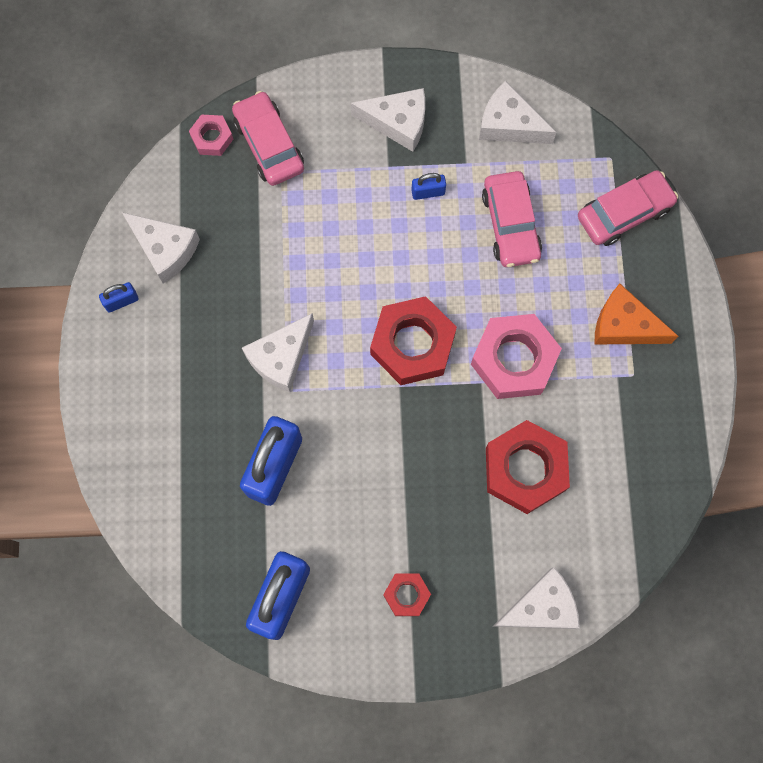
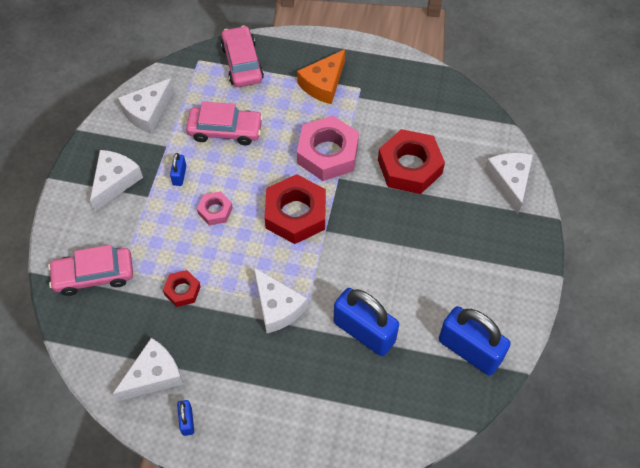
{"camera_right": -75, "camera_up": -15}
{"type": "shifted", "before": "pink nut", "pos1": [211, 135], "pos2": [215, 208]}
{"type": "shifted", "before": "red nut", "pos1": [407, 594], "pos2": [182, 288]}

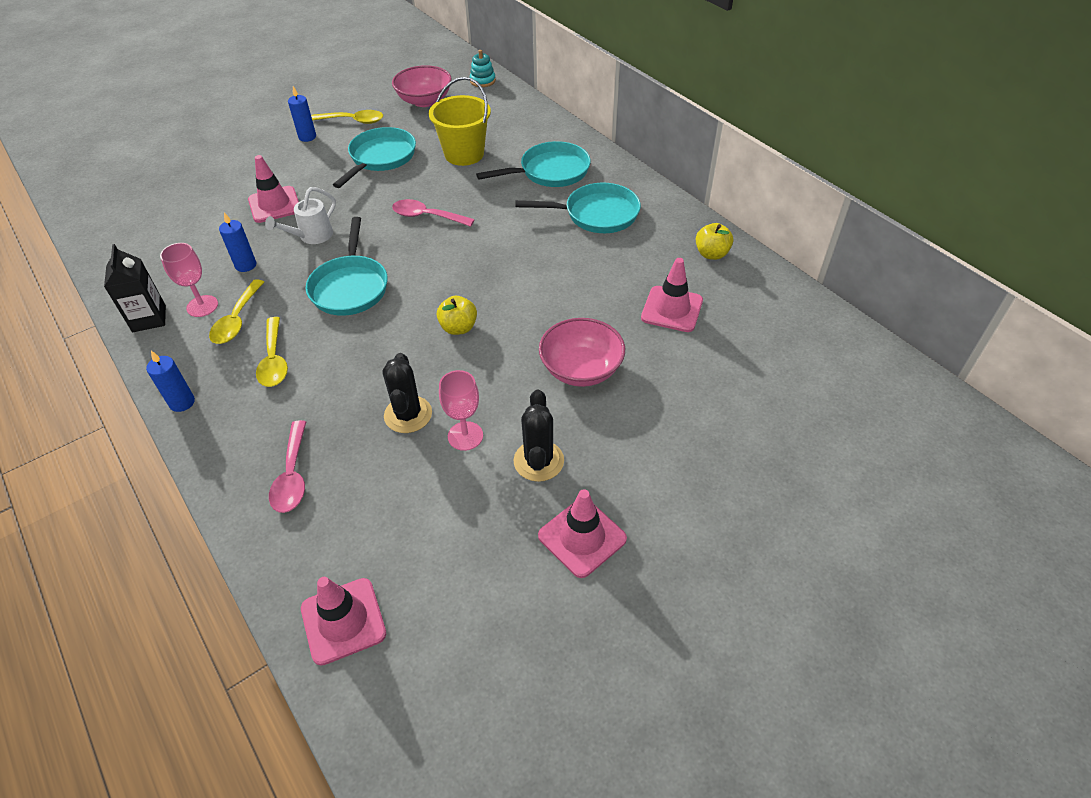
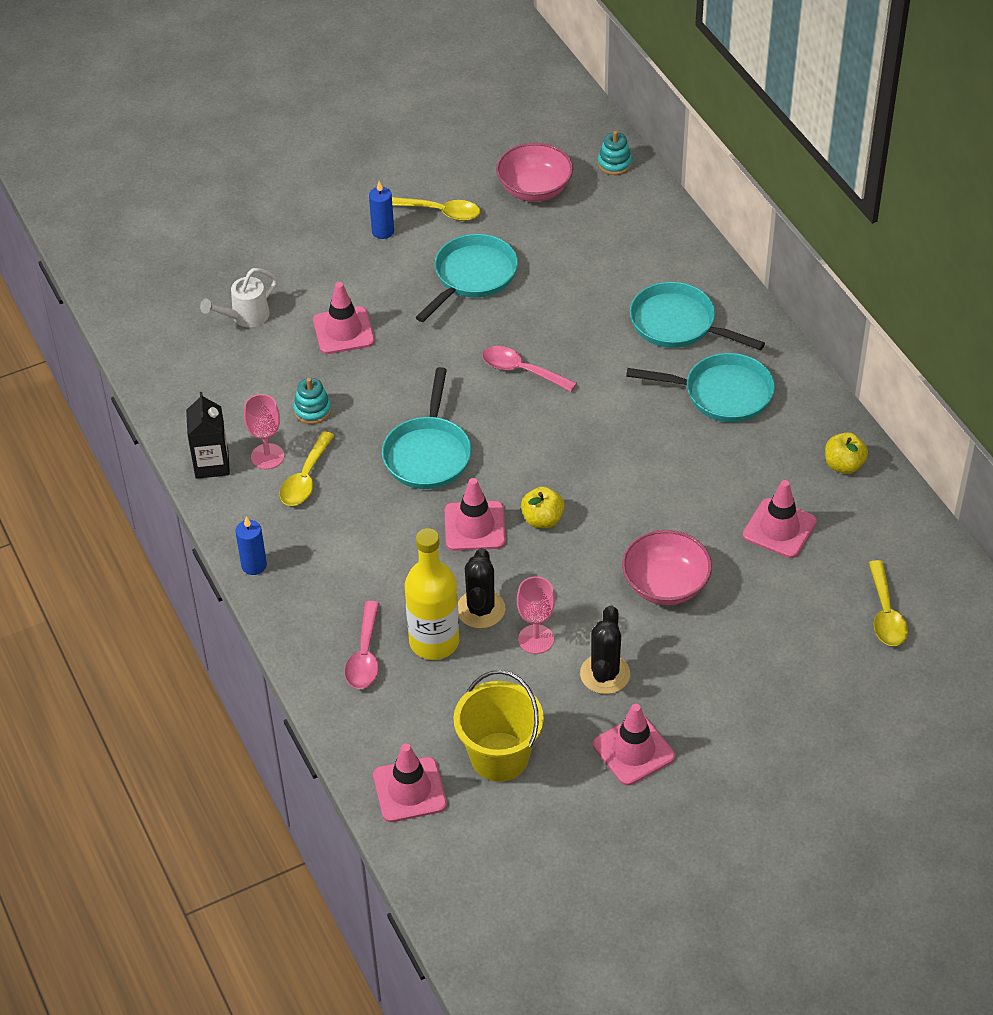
{"camera_right": 10, "camera_up": 0}
{"type": "new", "after": "yellow bottle", "pos2": [432, 594]}
{"type": "new", "after": "pink traffic cone", "pos2": [475, 514]}
{"type": "shifted", "before": "yellow spoon", "pos1": [272, 352], "pos2": [888, 603]}
{"type": "shifted", "before": "white watering can", "pos1": [300, 215], "pos2": [238, 297]}
{"type": "shifted", "before": "yellow bucket", "pos1": [460, 121], "pos2": [499, 726]}
{"type": "swapped", "before": "blue candle", "after": "turquoise stacking toy", "pos1": [237, 242], "pos2": [312, 401]}
{"type": "rotated", "before": "turquoise pan", "pos1": [533, 164], "pos2": [697, 316], "turn": -135}

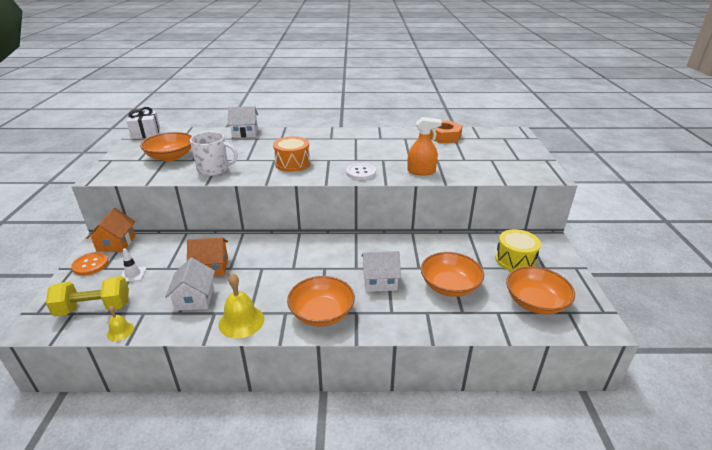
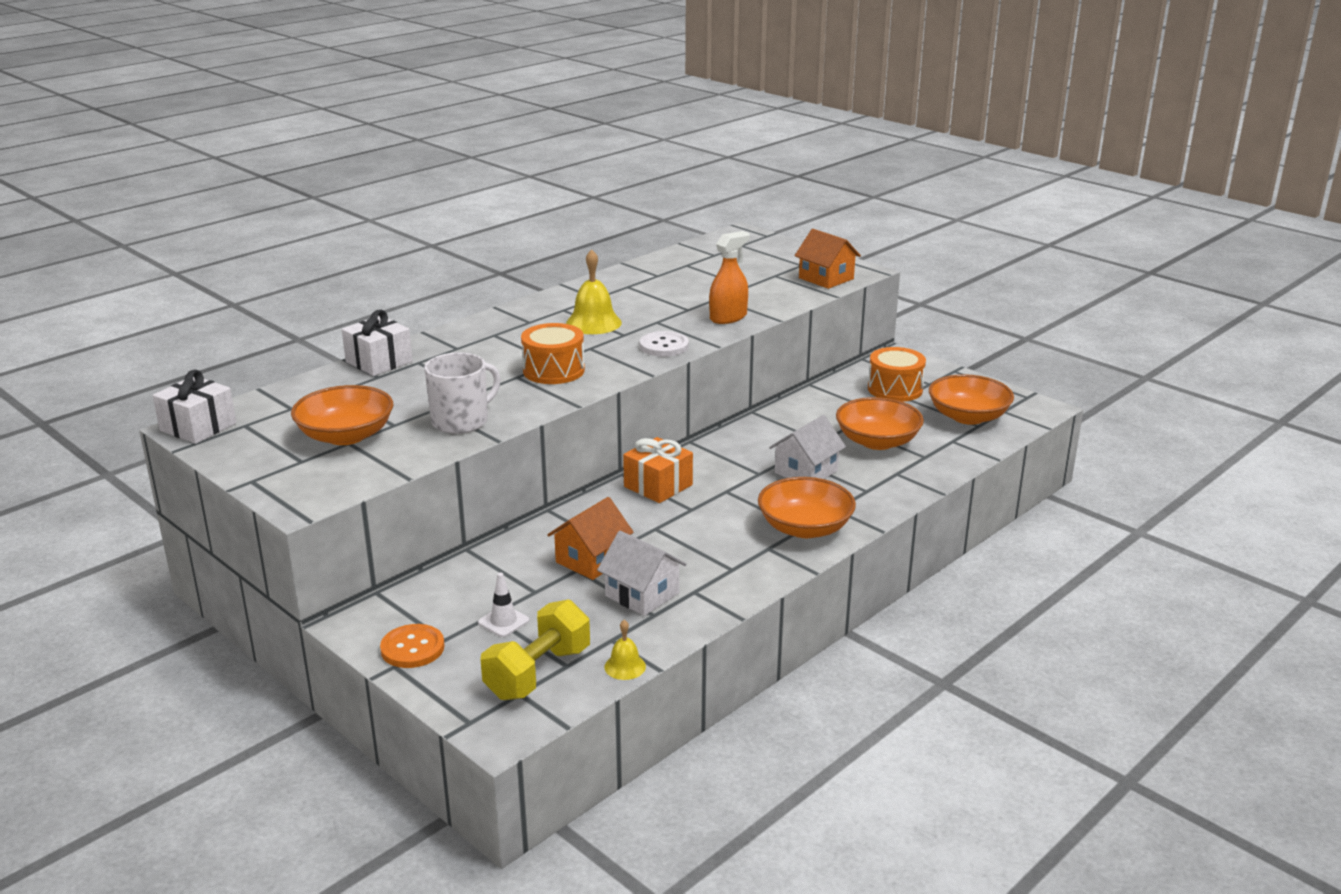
{"camera_right": -45, "camera_up": -5}
{"type": "gone", "before": "orange nut", "pos1": [446, 131]}
{"type": "new", "after": "orange gift", "pos2": [658, 470]}
{"type": "shifted", "before": "orange house", "pos1": [110, 230], "pos2": [828, 259]}
{"type": "shifted", "before": "yellow bell", "pos1": [241, 306], "pos2": [594, 291]}
{"type": "swapped", "before": "white house", "after": "white gift", "pos1": [243, 122], "pos2": [377, 343]}
{"type": "repainted", "before": "yellow drum", "after": "orange drum", "pos1": [518, 250], "pos2": [897, 374]}

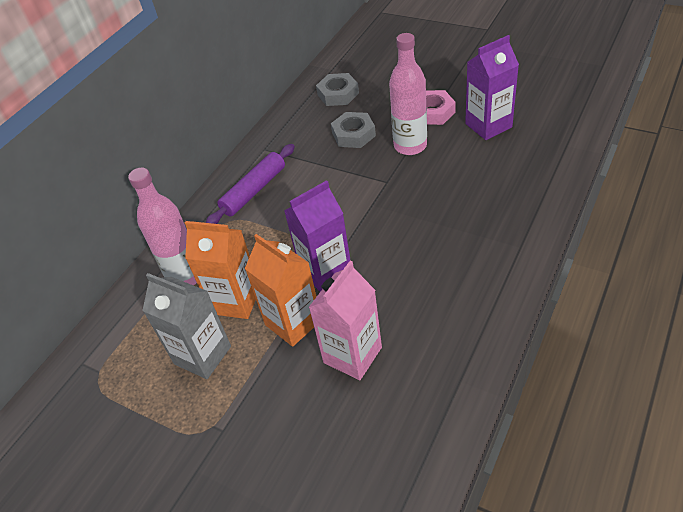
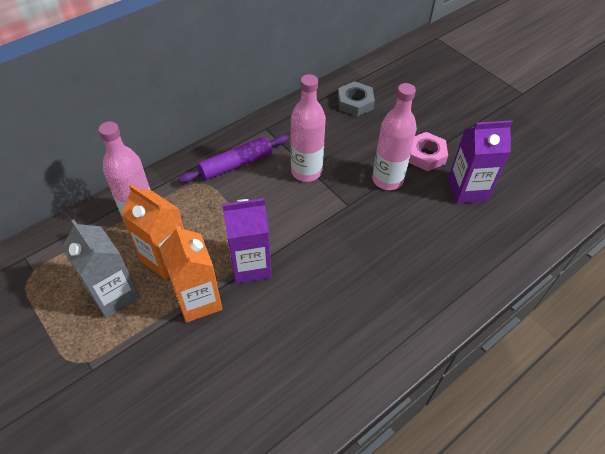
{"camera_right": 15, "camera_up": 5}
{"type": "gone", "before": "pink carton", "pos1": [345, 320]}
{"type": "gone", "before": "grey nut", "pos1": [353, 130]}
{"type": "new", "after": "pink bottle", "pos2": [308, 128]}

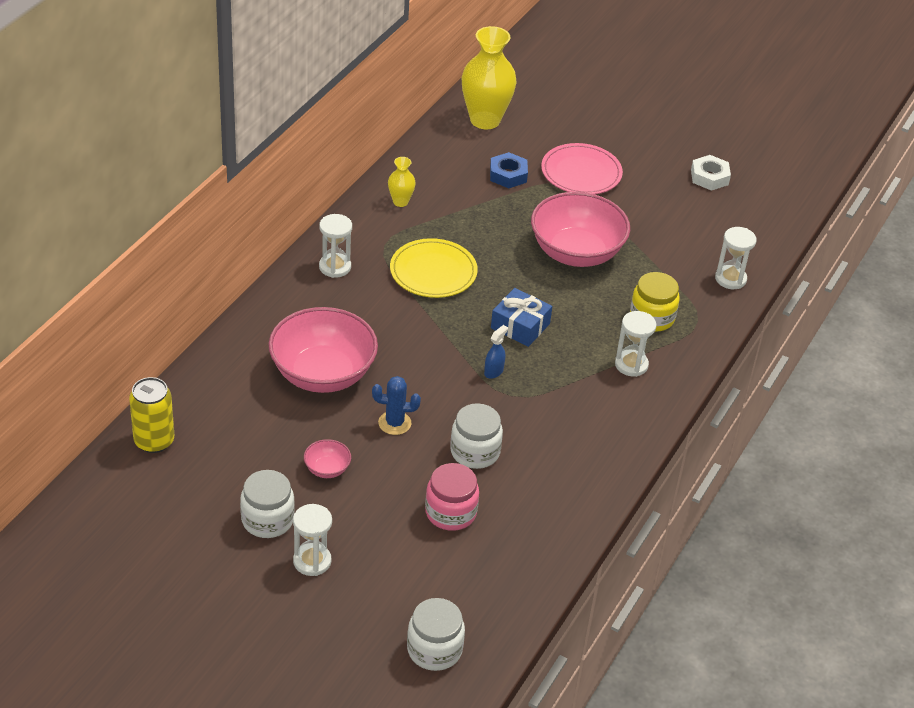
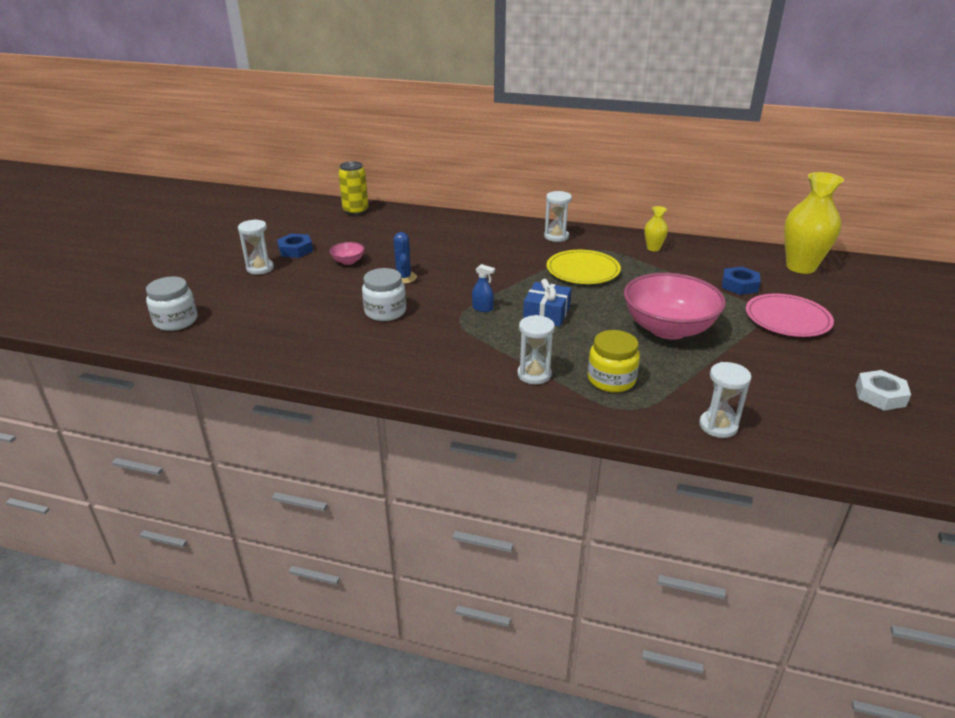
{"camera_right": 80, "camera_up": -10}
{"type": "gone", "before": "pink bowl", "pos1": [323, 350]}
{"type": "gone", "before": "pink jar", "pos1": [452, 497]}
{"type": "swapped", "before": "white jar", "after": "blue nut", "pos1": [267, 504], "pos2": [295, 246]}

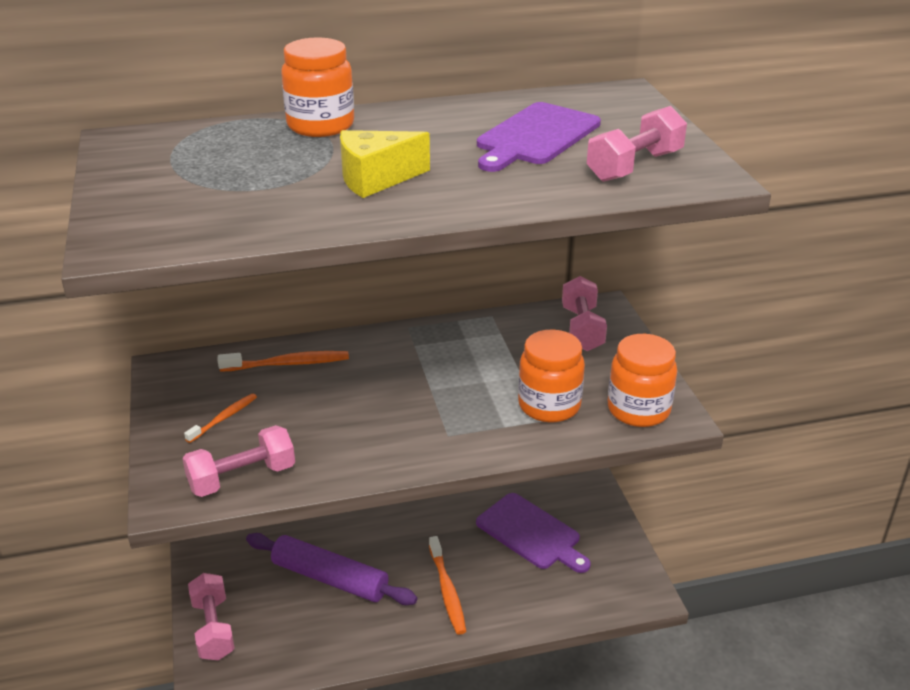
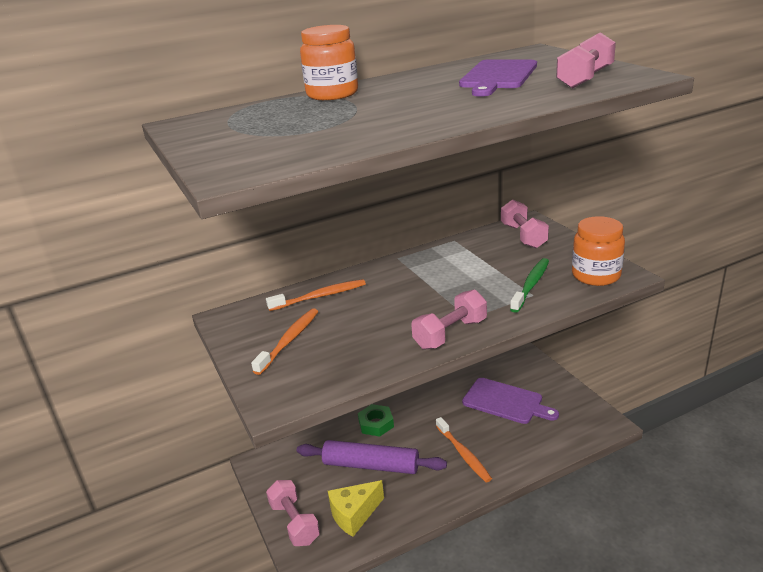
{"camera_right": -10, "camera_up": -5}
{"type": "new", "after": "green nut", "pos2": [376, 420]}
{"type": "shifted", "before": "pink dumbbell", "pos1": [238, 461], "pos2": [449, 319]}
{"type": "shifted", "before": "yellow cheese", "pos1": [385, 164], "pos2": [356, 508]}
{"type": "swapped", "before": "orange jar", "after": "green toothbrush", "pos1": [551, 376], "pos2": [529, 285]}
{"type": "scaled", "before": "orange toothbrush", "pos1": [220, 418], "pos2": [285, 341], "scale": 1.54}

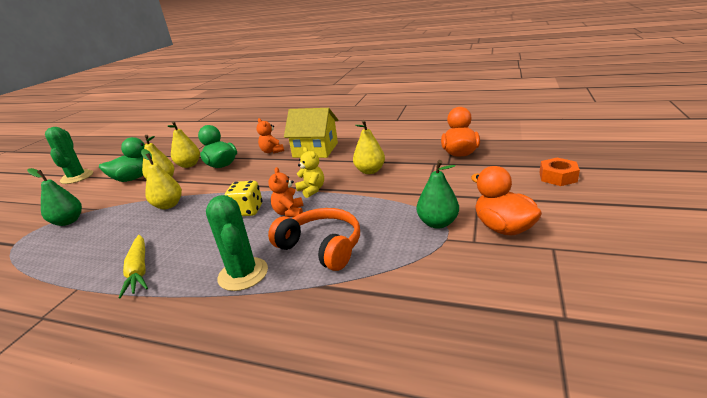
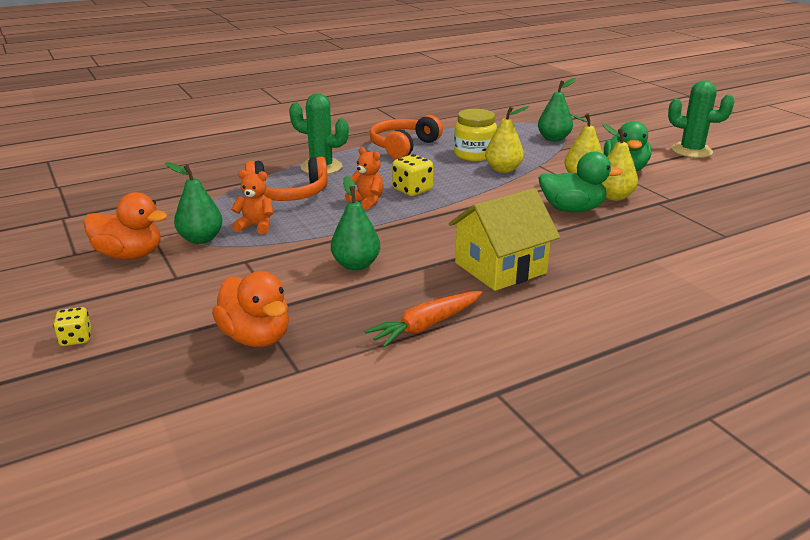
{"camera_right": 130, "camera_up": 0}
{"type": "gone", "before": "yellow teddy bear", "pos1": [309, 172]}
{"type": "new", "after": "orange carrot", "pos2": [423, 319]}
{"type": "new", "after": "yellow jar", "pos2": [475, 135]}
{"type": "shifted", "before": "orange teddy bear", "pos1": [270, 136], "pos2": [252, 202]}
{"type": "swapped", "before": "yellow carrot", "after": "orange headphones", "pos1": [133, 266], "pos2": [406, 137]}
{"type": "swapped", "before": "orange nut", "after": "yellow dice", "pos1": [559, 172], "pos2": [72, 326]}
{"type": "repainted", "before": "yellow pear", "after": "green pear", "pos1": [369, 147], "pos2": [355, 223]}

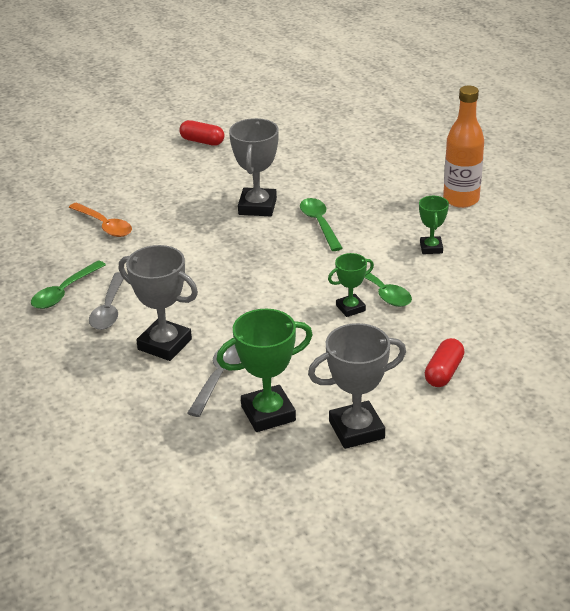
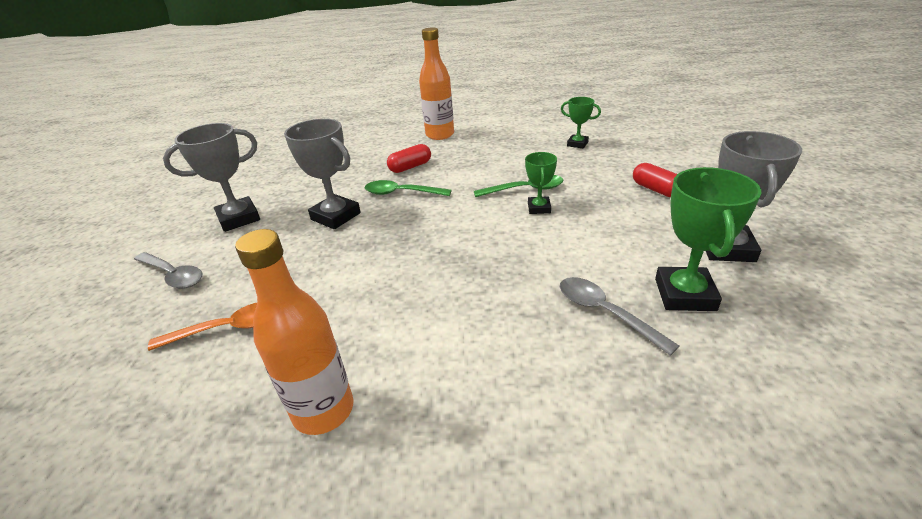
{"camera_right": -60, "camera_up": 0}
{"type": "shifted", "before": "grey spoon", "pos1": [106, 301], "pos2": [168, 270]}
{"type": "shifted", "before": "grey trophy", "pos1": [158, 303], "pos2": [211, 177]}
{"type": "shifted", "before": "red capsule", "pos1": [201, 133], "pos2": [409, 158]}
{"type": "shifted", "before": "green trophy", "pos1": [434, 225], "pos2": [581, 123]}
{"type": "swapped", "before": "green spoon", "after": "orange bottle", "pos1": [68, 285], "pos2": [294, 332]}

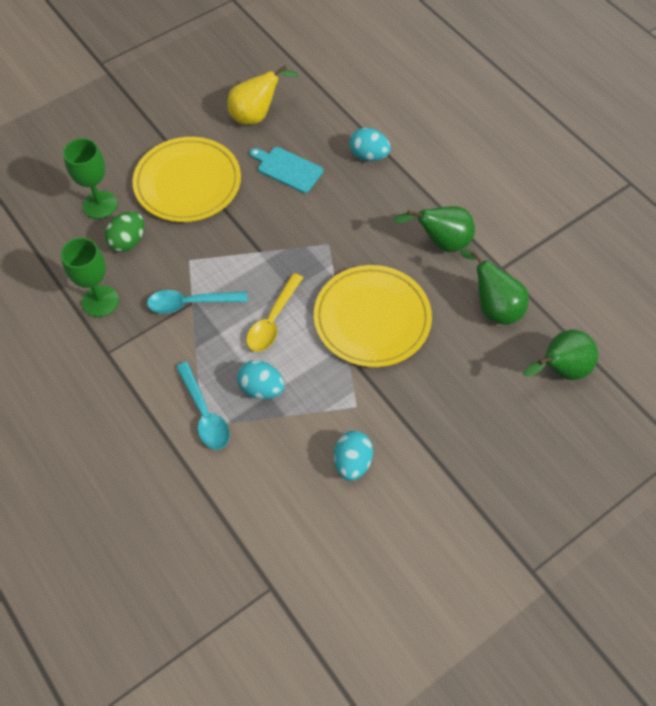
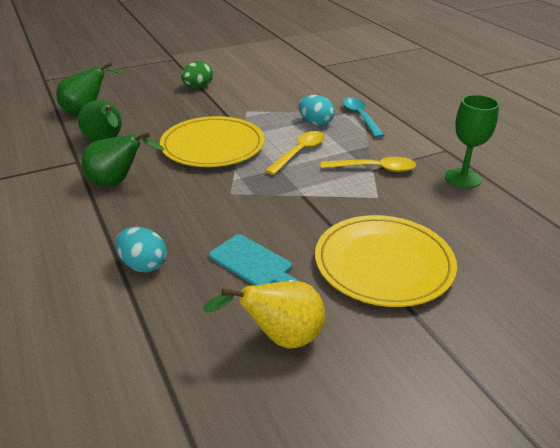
{"camera_right": -170, "camera_up": -25}
{"type": "gone", "before": "green goblet", "pos1": [90, 178]}
{"type": "gone", "before": "turquoise egg", "pos1": [353, 456]}
{"type": "shifted", "before": "green egg", "pos1": [124, 231], "pos2": [197, 74]}
{"type": "repainted", "before": "turquoise spoon", "after": "yellow spoon", "pos1": [197, 302], "pos2": [368, 164]}

